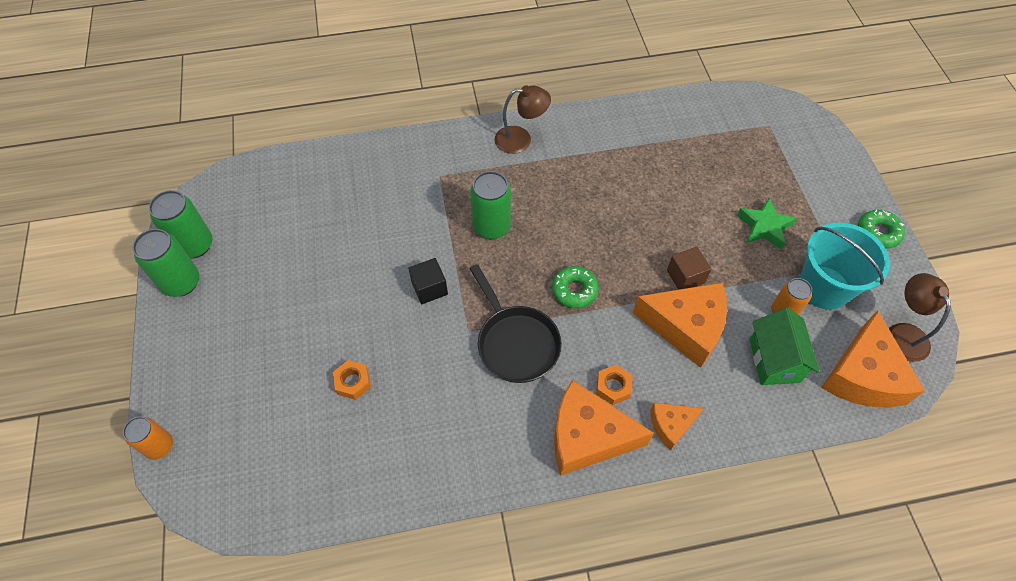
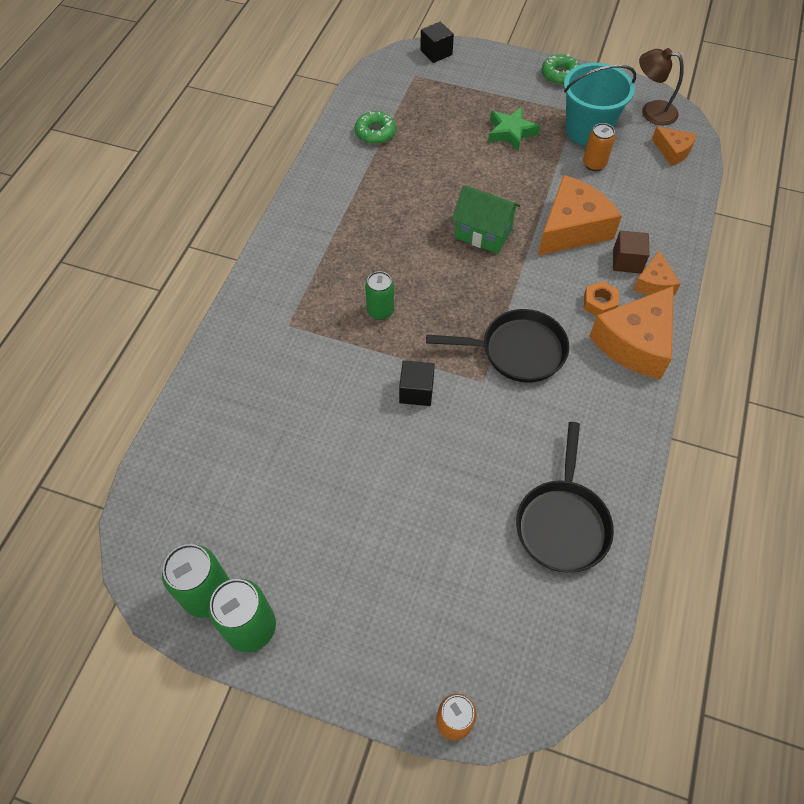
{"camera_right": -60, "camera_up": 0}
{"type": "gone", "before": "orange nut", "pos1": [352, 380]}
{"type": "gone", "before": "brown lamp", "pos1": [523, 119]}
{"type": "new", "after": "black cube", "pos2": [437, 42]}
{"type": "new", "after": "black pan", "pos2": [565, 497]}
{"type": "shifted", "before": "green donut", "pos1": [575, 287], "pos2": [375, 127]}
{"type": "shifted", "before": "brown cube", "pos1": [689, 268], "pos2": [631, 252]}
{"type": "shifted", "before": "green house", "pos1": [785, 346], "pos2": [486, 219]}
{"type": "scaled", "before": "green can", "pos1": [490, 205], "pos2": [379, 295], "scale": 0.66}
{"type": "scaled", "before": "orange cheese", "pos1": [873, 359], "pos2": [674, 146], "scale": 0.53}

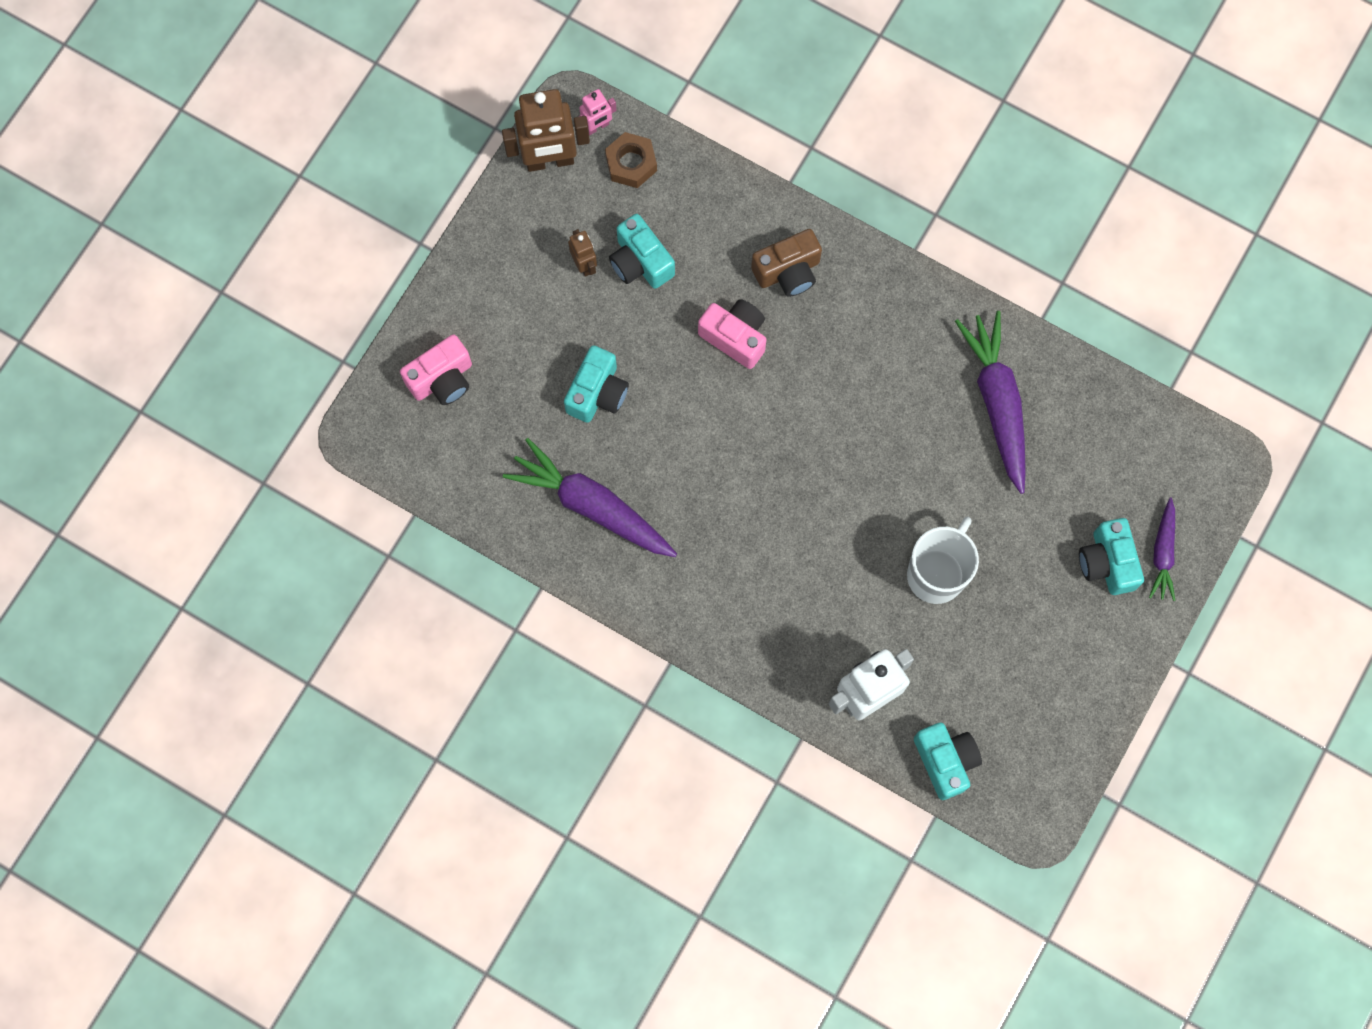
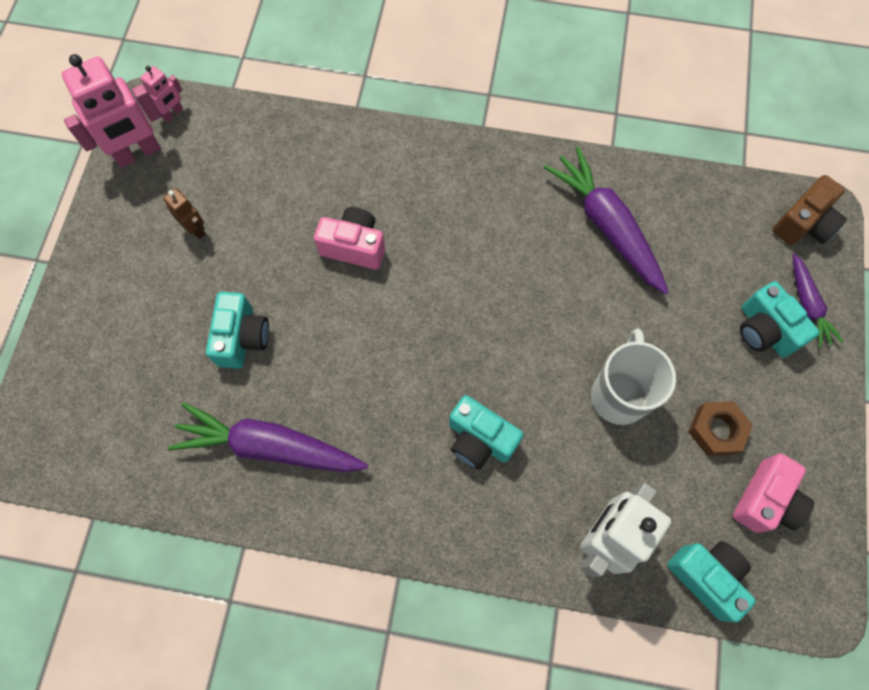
{"camera_right": -20, "camera_up": -5}
{"type": "shifted", "before": "pink camera", "pos1": [436, 369], "pos2": [773, 493]}
{"type": "shifted", "before": "brown nut", "pos1": [631, 160], "pos2": [721, 428]}
{"type": "shifted", "before": "turquoise camera", "pos1": [642, 251], "pos2": [486, 432]}
{"type": "shifted", "before": "brown camera", "pos1": [786, 263], "pos2": [809, 210]}
{"type": "repainted", "before": "brown robot", "after": "pink robot", "pos1": [546, 130], "pos2": [111, 111]}

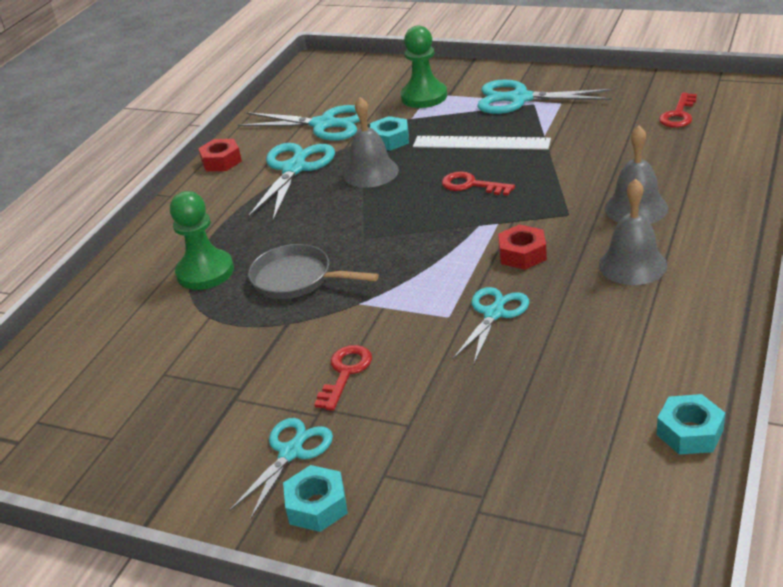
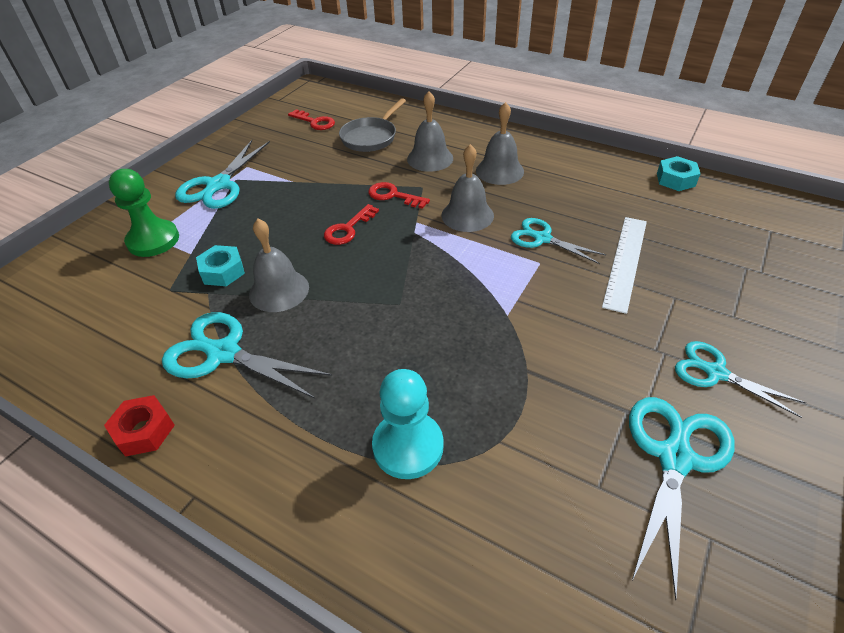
{"camera_right": -85, "camera_up": 10}
{"type": "gone", "before": "turquoise nut", "pos1": [315, 498]}
{"type": "shifted", "before": "turquoise scissors", "pos1": [299, 123], "pos2": [681, 499]}
{"type": "shifted", "before": "grey pan", "pos1": [313, 271], "pos2": [372, 125]}
{"type": "shifted", "before": "red key", "pos1": [343, 378], "pos2": [399, 195]}
{"type": "shifted", "before": "white ruler", "pos1": [482, 143], "pos2": [624, 265]}
{"type": "swapped", "before": "red nut", "after": "grey bell", "pos1": [522, 247], "pos2": [467, 188]}
{"type": "repainted", "before": "green pawn", "after": "turquoise pawn", "pos1": [202, 240], "pos2": [407, 424]}

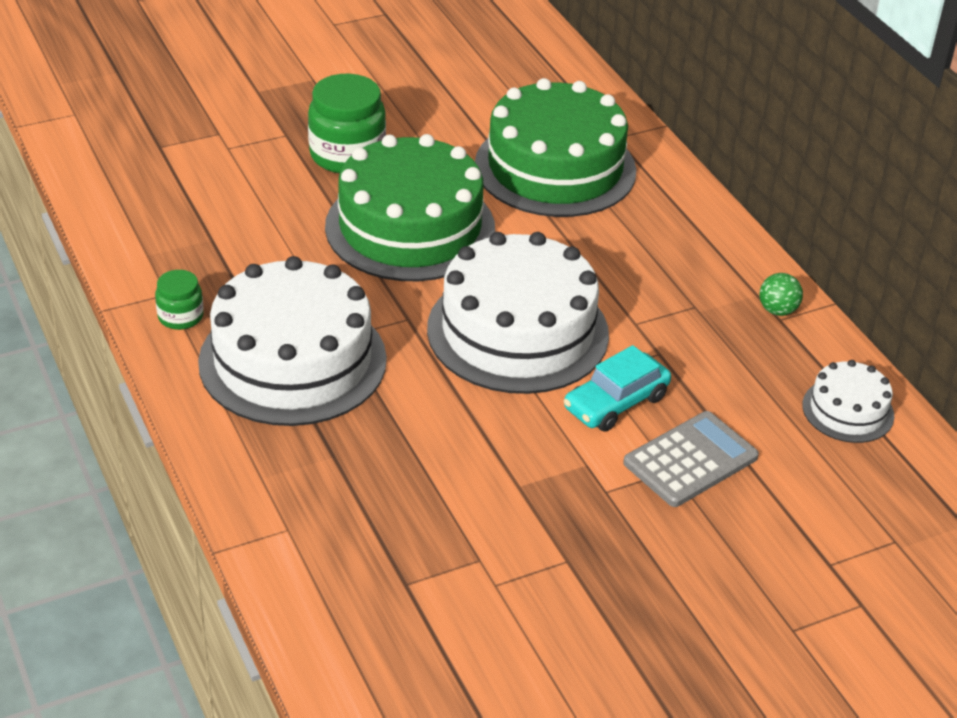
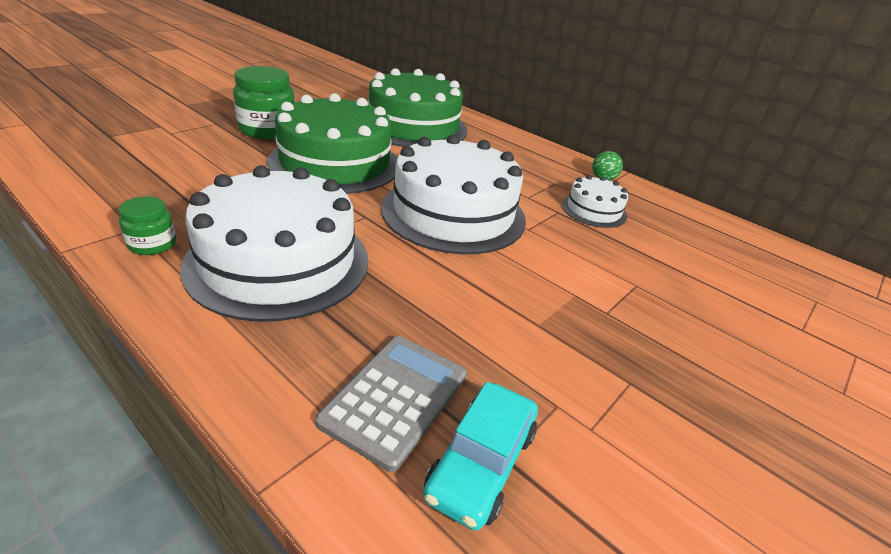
{"camera_right": -25, "camera_up": -5}
{"type": "shifted", "before": "turquoise car", "pos1": [617, 388], "pos2": [480, 456]}
{"type": "shifted", "before": "grey calculator", "pos1": [691, 459], "pos2": [391, 404]}
{"type": "shifted", "before": "white cake", "pos1": [848, 401], "pos2": [595, 201]}

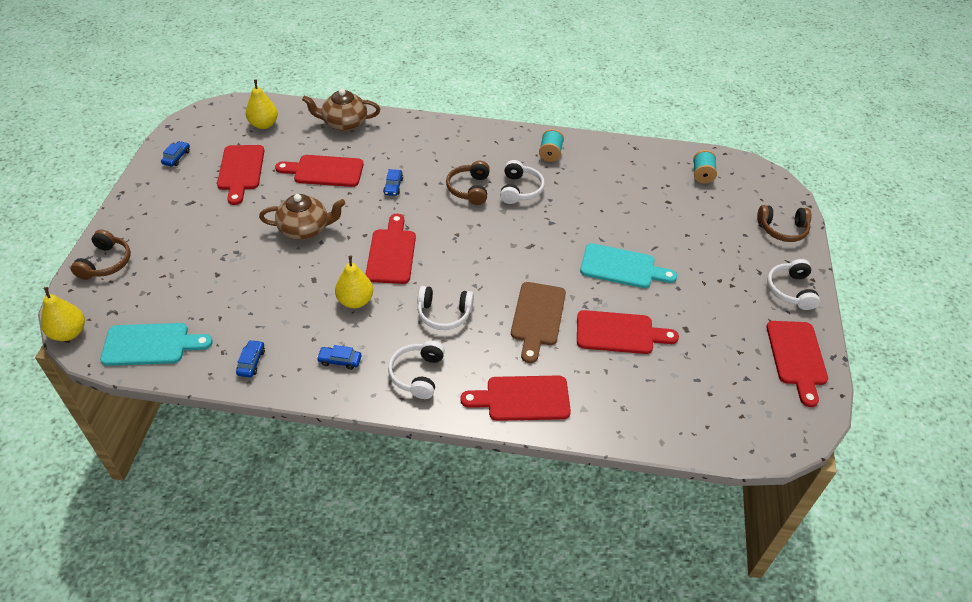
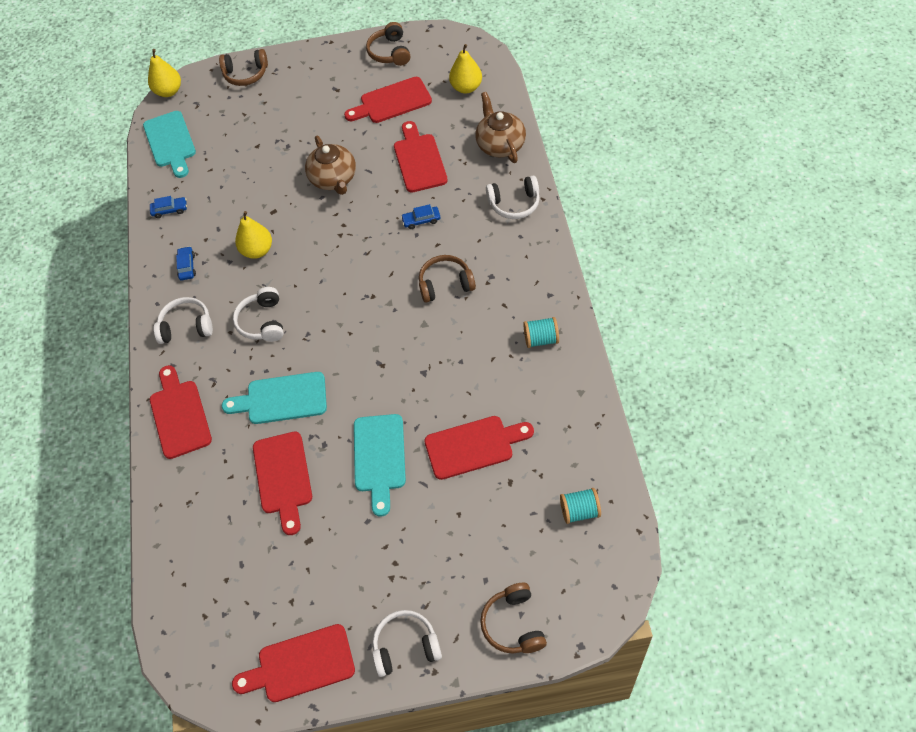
{"camera_right": 80, "camera_up": 10}
{"type": "shifted", "before": "red cutting board", "pos1": [390, 249], "pos2": [479, 448]}
{"type": "shifted", "before": "white headphones", "pos1": [522, 182], "pos2": [513, 197]}
{"type": "swapped", "before": "blue car", "after": "brown headphones", "pos1": [175, 154], "pos2": [388, 44]}
{"type": "repainted", "before": "brown cutting board", "after": "turquoise cutting board", "pos1": [538, 322], "pos2": [274, 398]}

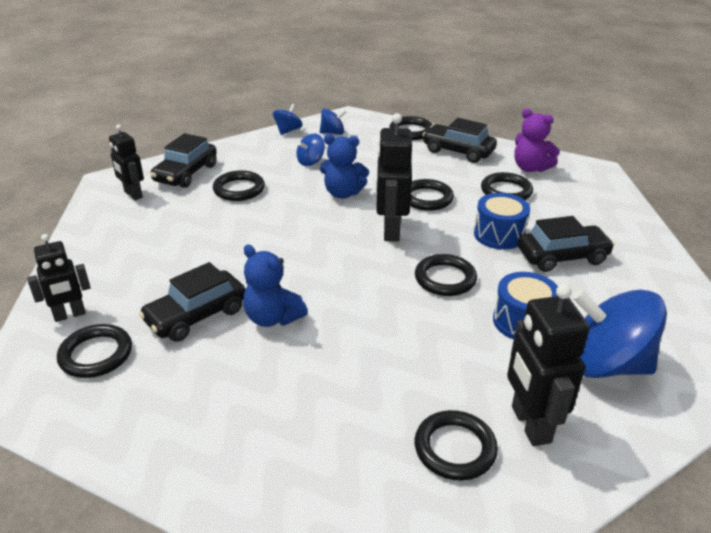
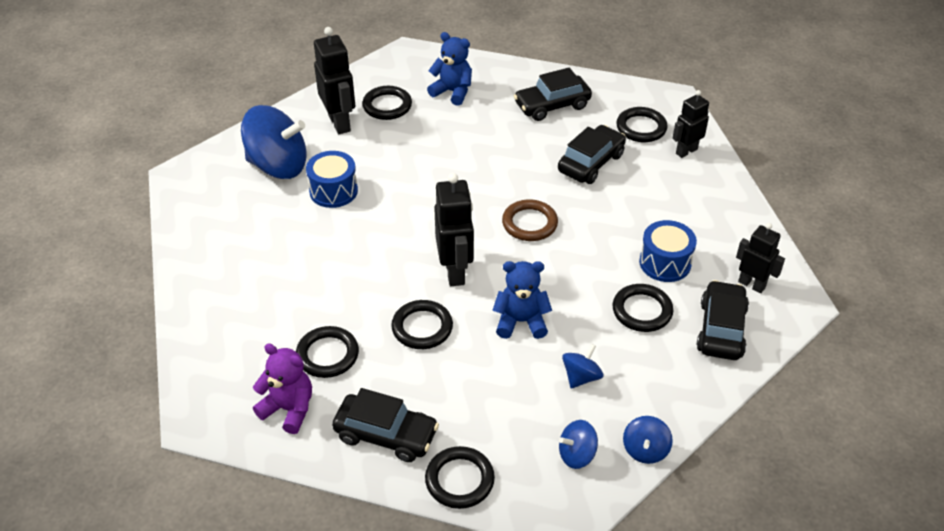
{"camera_right": 170, "camera_up": 10}
{"type": "gone", "before": "black ring", "pos1": [446, 275]}
{"type": "new", "after": "brown ring", "pos2": [530, 220]}
{"type": "shifted", "before": "blue teddy bear", "pos1": [275, 286], "pos2": [449, 69]}
{"type": "shifted", "before": "blue drum", "pos1": [502, 221], "pos2": [668, 251]}
{"type": "shifted", "before": "black car", "pos1": [566, 244], "pos2": [553, 94]}

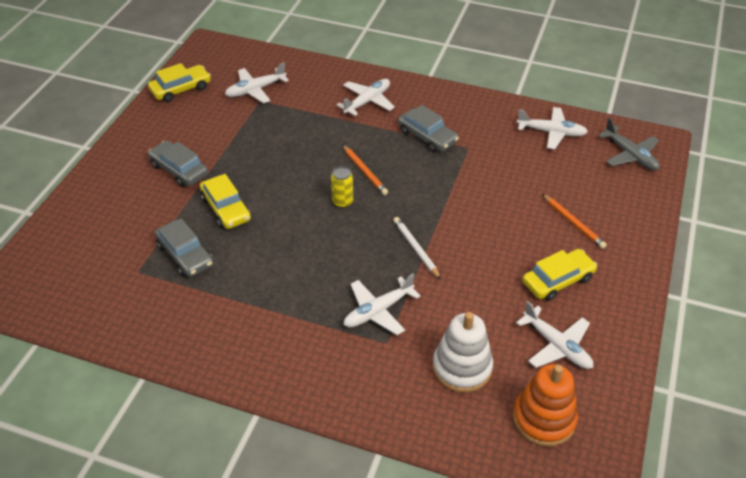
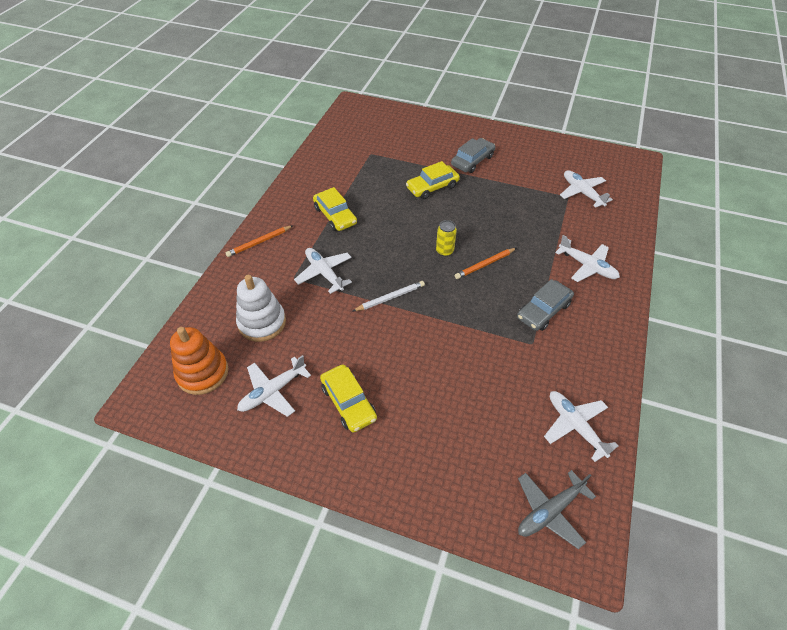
{"camera_right": 90, "camera_up": 5}
{"type": "gone", "before": "grey car", "pos1": [184, 248]}
{"type": "shifted", "before": "yellow car", "pos1": [179, 82], "pos2": [335, 209]}
{"type": "shifted", "before": "orange pencil", "pos1": [574, 221], "pos2": [259, 241]}
{"type": "rotated", "before": "white plane", "pos1": [552, 128], "pos2": [581, 426], "turn": 135}

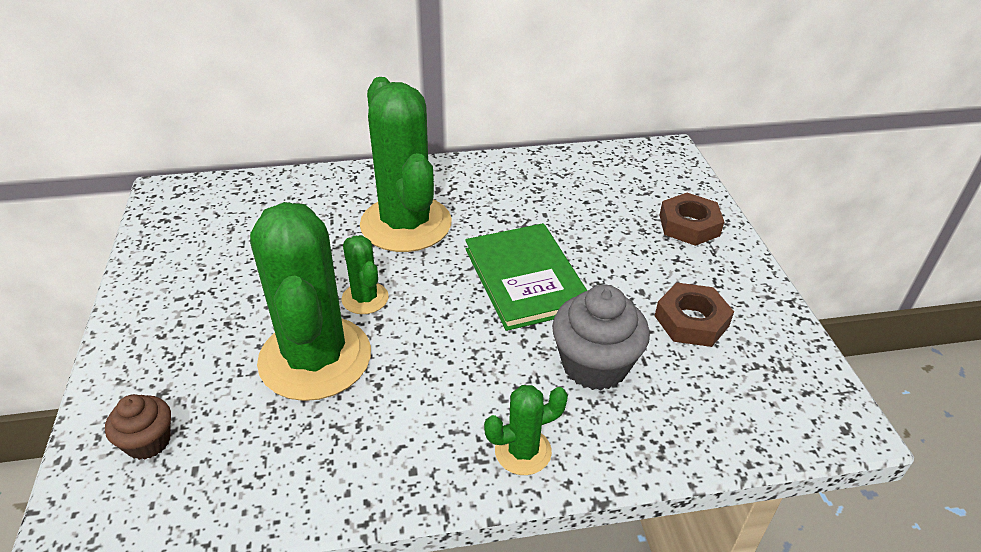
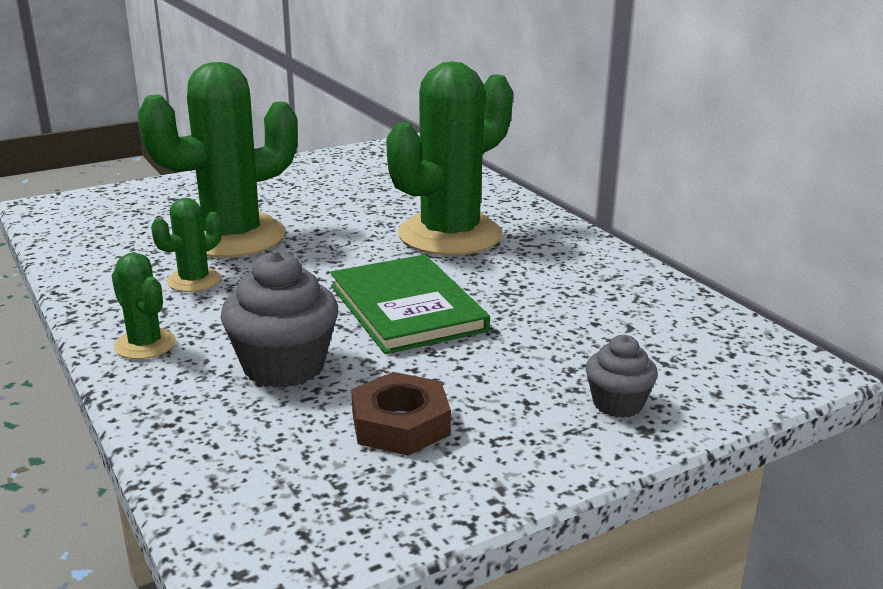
{"camera_right": 70, "camera_up": -15}
{"type": "gone", "before": "brown cupcake", "pos1": [138, 427]}
{"type": "shifted", "before": "green cactus", "pos1": [365, 274], "pos2": [186, 245]}
{"type": "swapped", "before": "brown nut", "after": "grey cupcake", "pos1": [692, 219], "pos2": [622, 376]}
{"type": "rotated", "before": "green book", "pos1": [526, 277], "pos2": [410, 304], "turn": -75}

